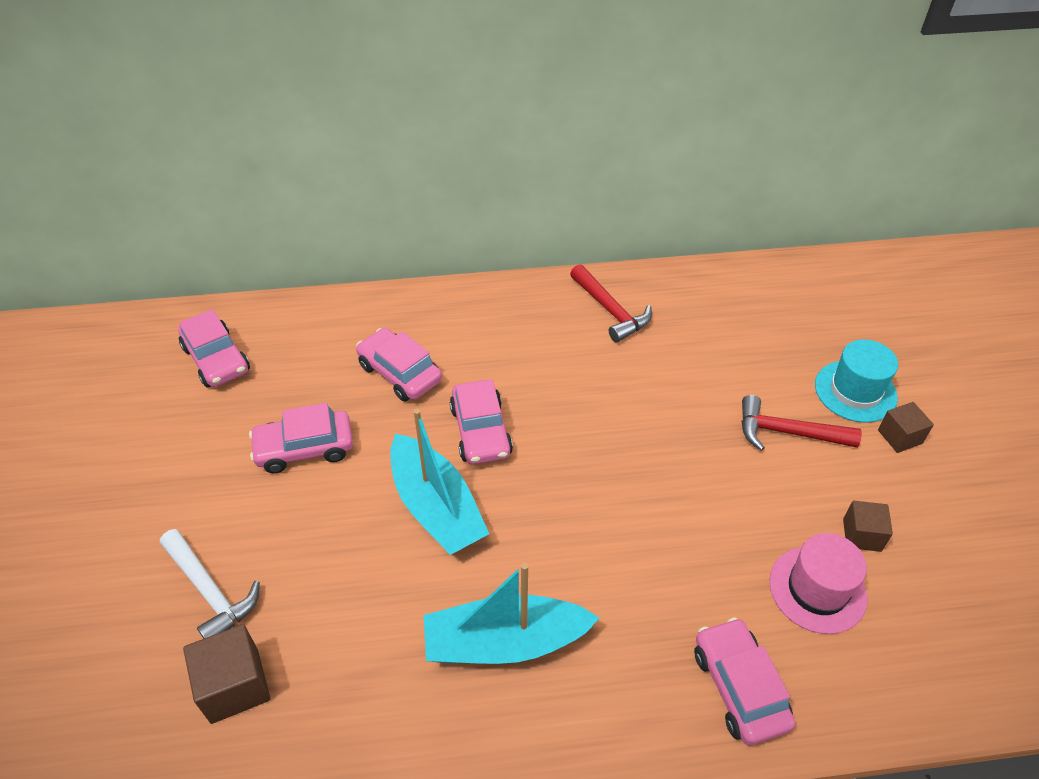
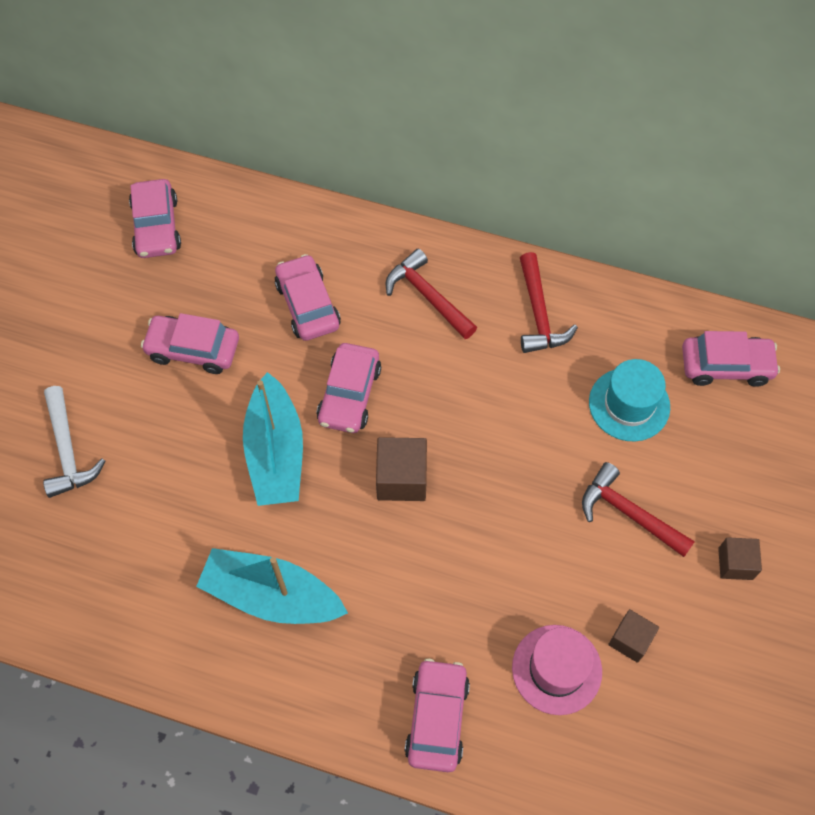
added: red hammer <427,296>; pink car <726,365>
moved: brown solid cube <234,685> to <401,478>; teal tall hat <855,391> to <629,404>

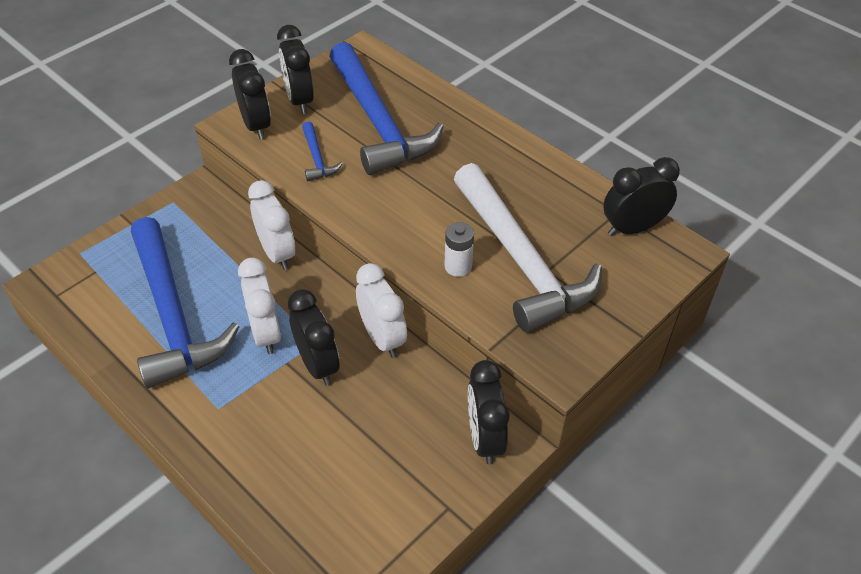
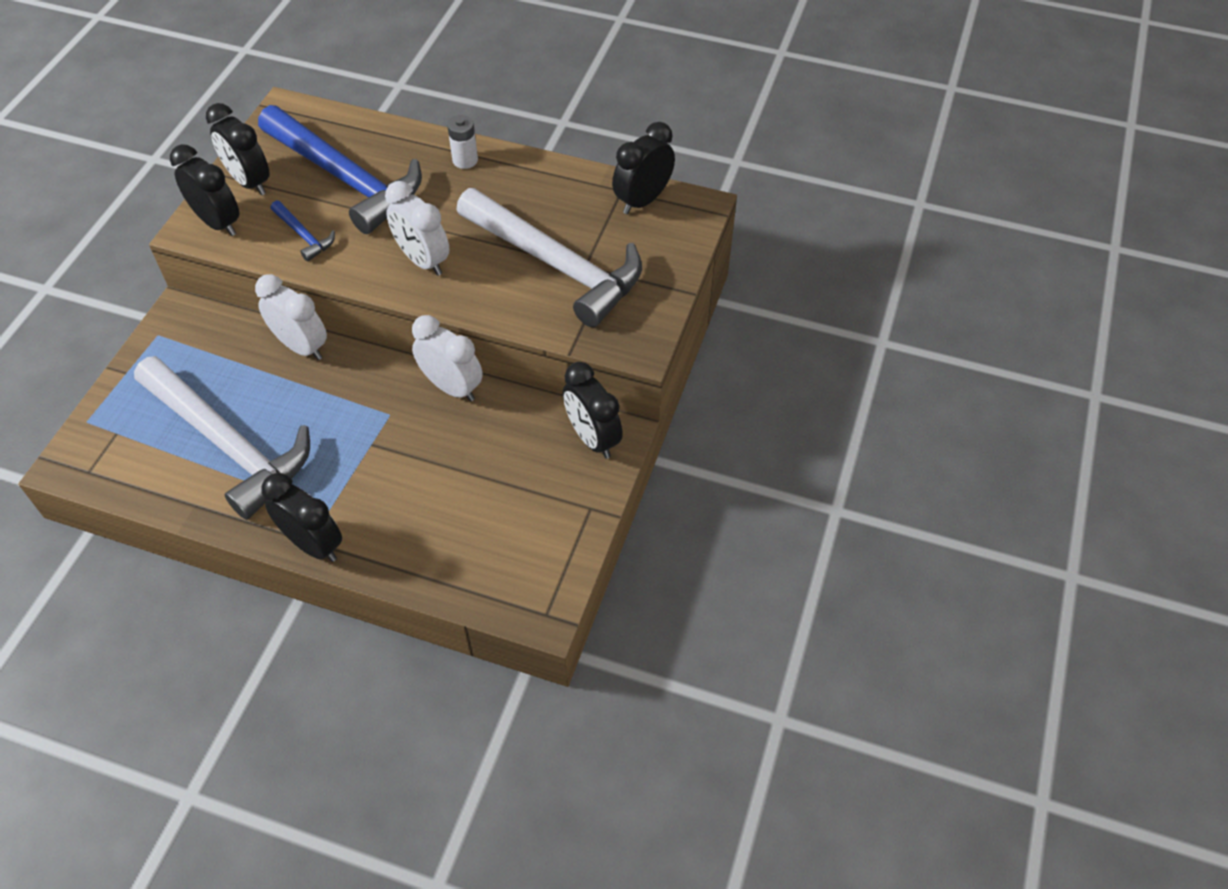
moved: pure white bedside clock <265,333> to <423,261>; black bedside clock <317,364> to <313,544>; pure white AA battery <458,266> to <465,160>
recoloured: blue hammer <173,314> to pure white hammer <228,443>

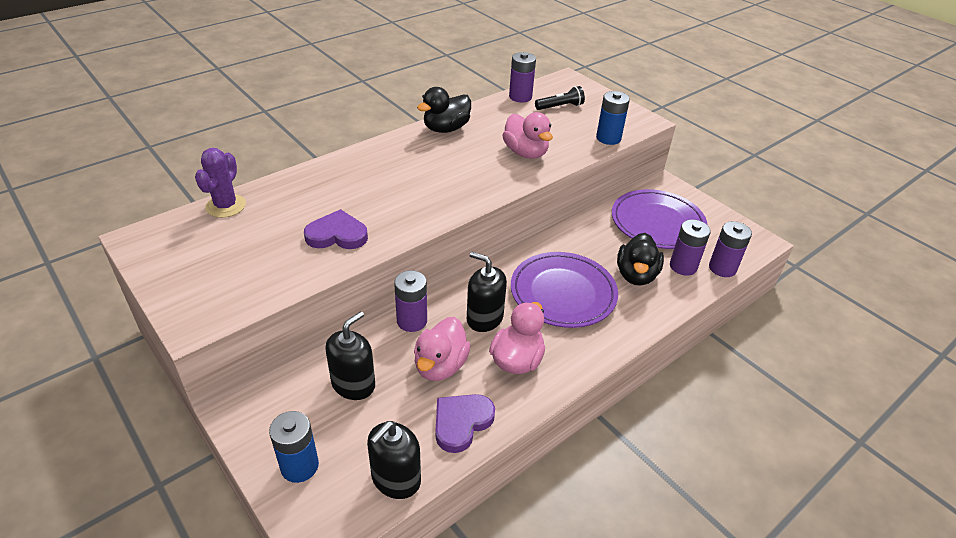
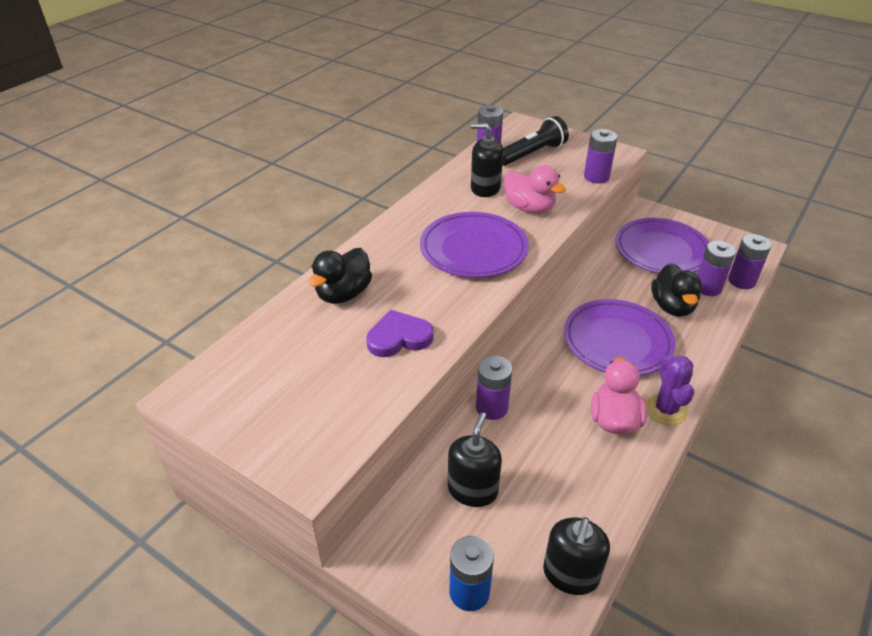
removed: pink duck <440,366>; purple heart <461,423>
added: purple dinner plate <473,249>
moved: purple cactus <226,206> to <666,409>; black duck <446,129> to <343,294>; black pump bottle <484,318> to <485,188>
recoloured: blue AA battery <608,138> to purple AA battery <596,177>
resized: black flashlight <560,107> = <532,154> x1.55

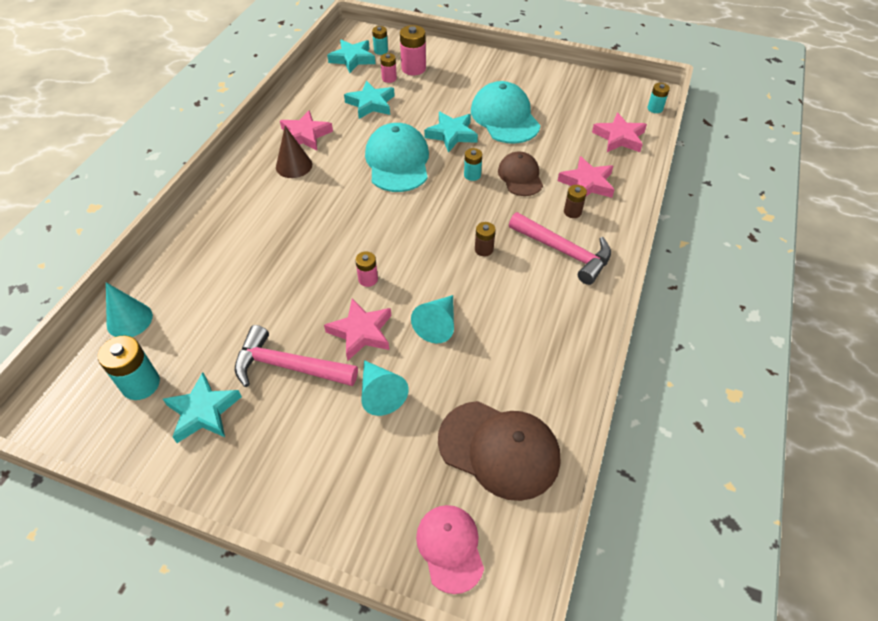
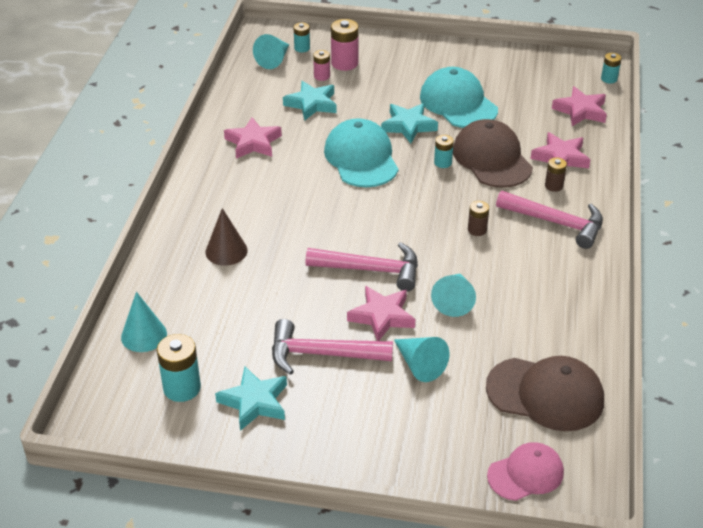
moved: brown solid cone <294,165> to <226,251>
replaced: teal five-pointed star <352,59> to teal solid cone <274,60>; pink AA battery <368,279> to pink hammer <371,270>
turned: pink peaked cap <450,548> = <526,474> 90 degrees clockwise
resized: brown peaked cap <520,176> = <492,158> x1.59

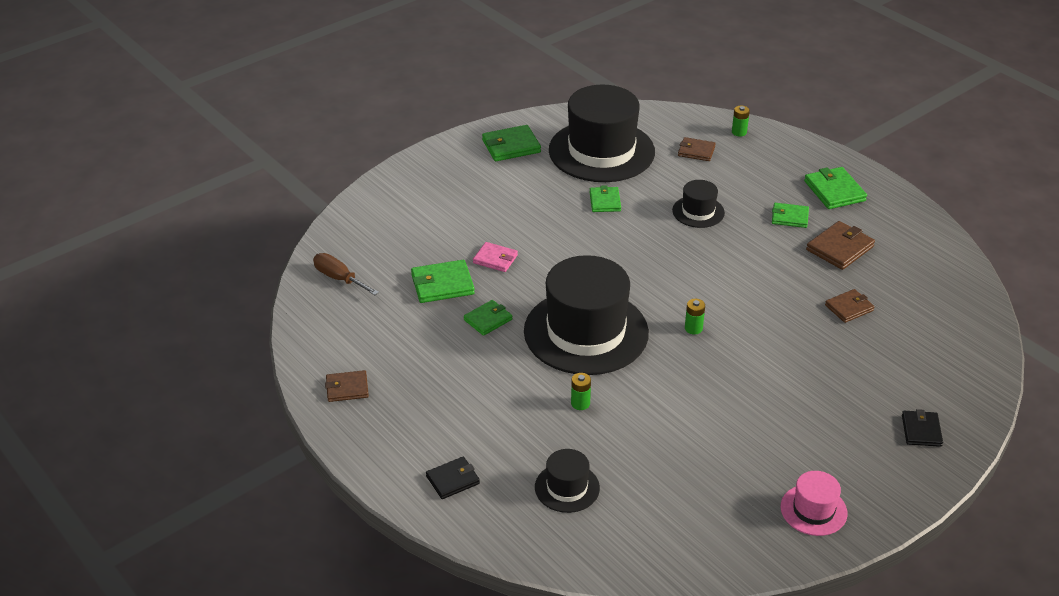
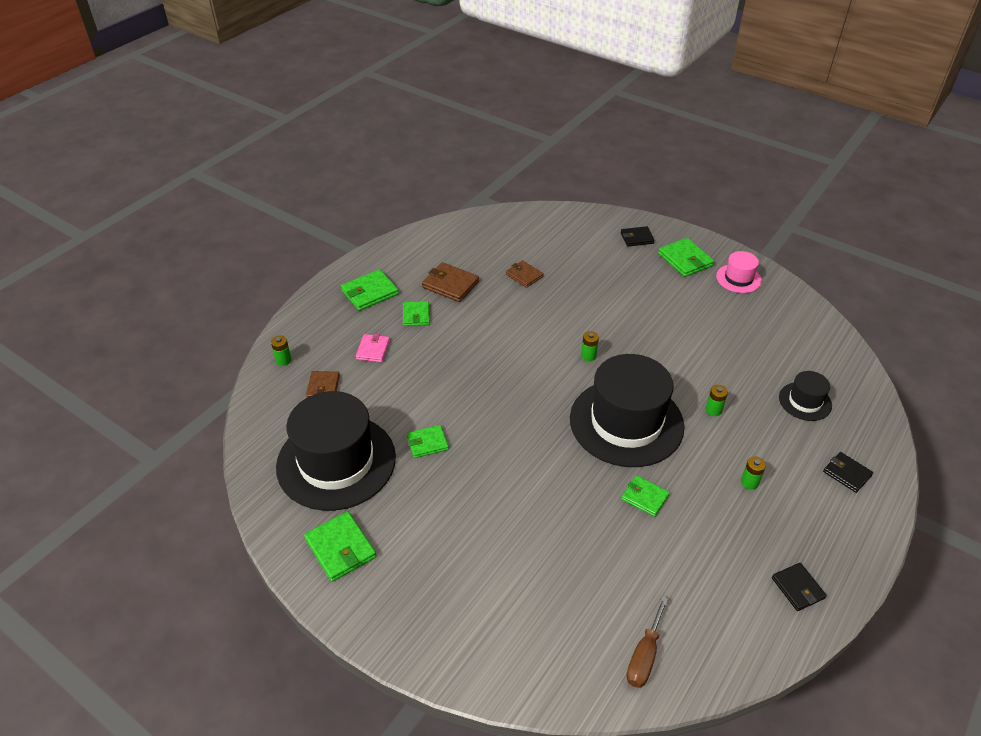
removed: black tall hat <698,212>
added: green AA battery <749,482>
moved: green wallet <442,284> to <685,260>; pink wallet <495,259> to <373,350>
recoloured: brown wallet <347,388> to black wallet <797,588>

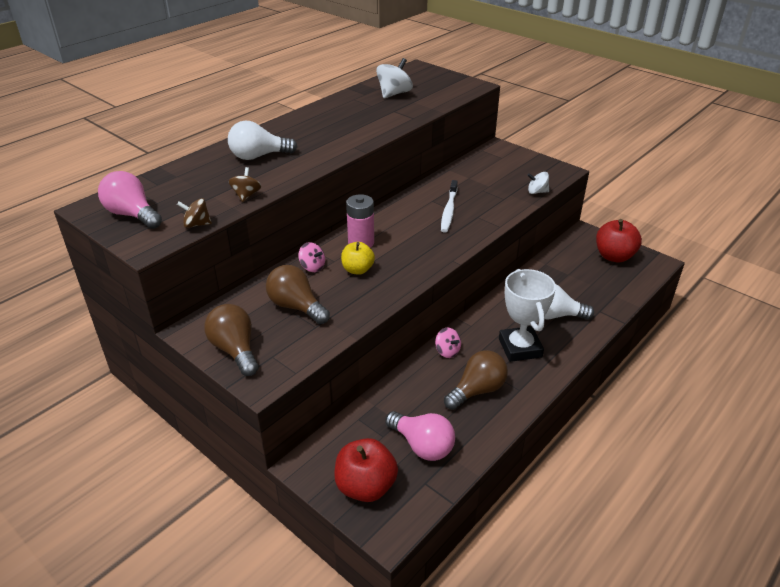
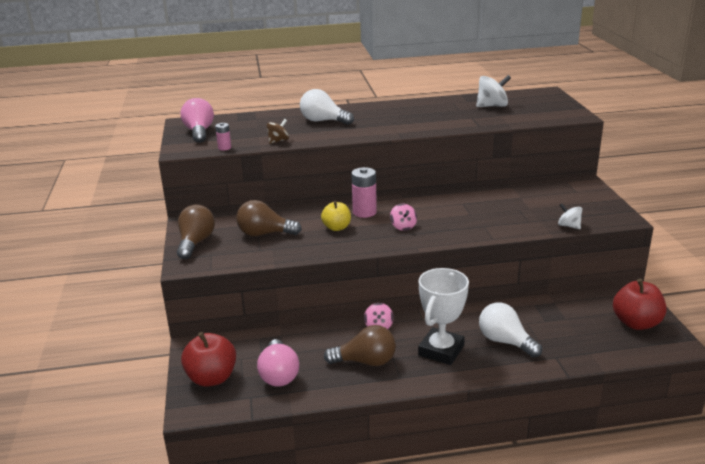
removed: pure white toothbrush <449,211>
moved: pink spinning top <312,267> to <403,227>
replaced: brown spinning top <197,224> to pink AA battery <224,148>
turned: brown light bulb <296,307> = <264,234> 75 degrees counterclockwise

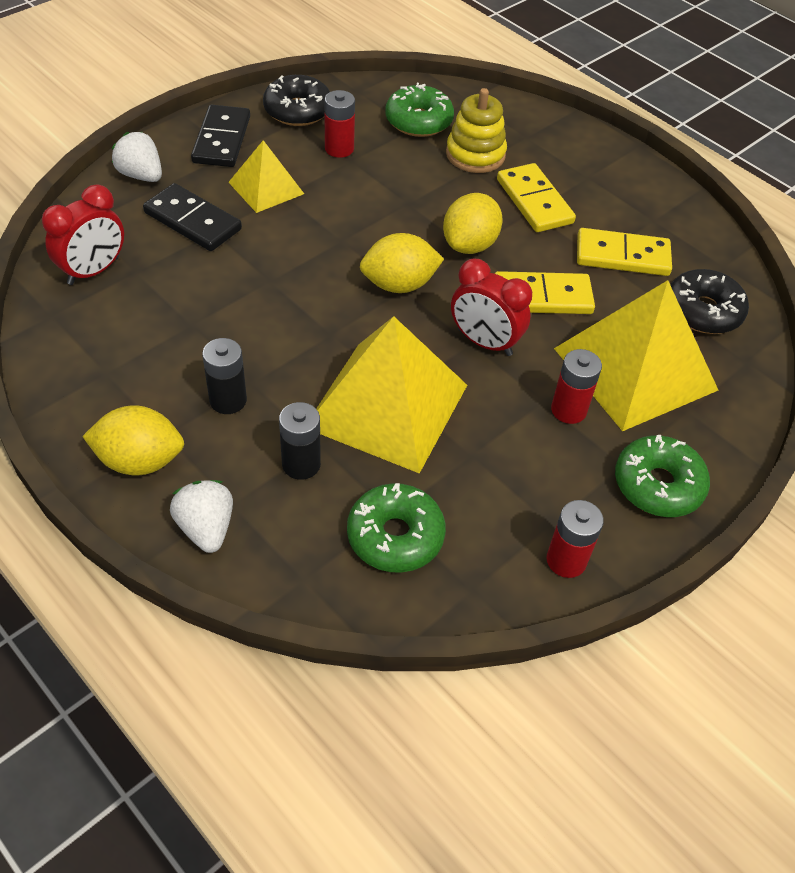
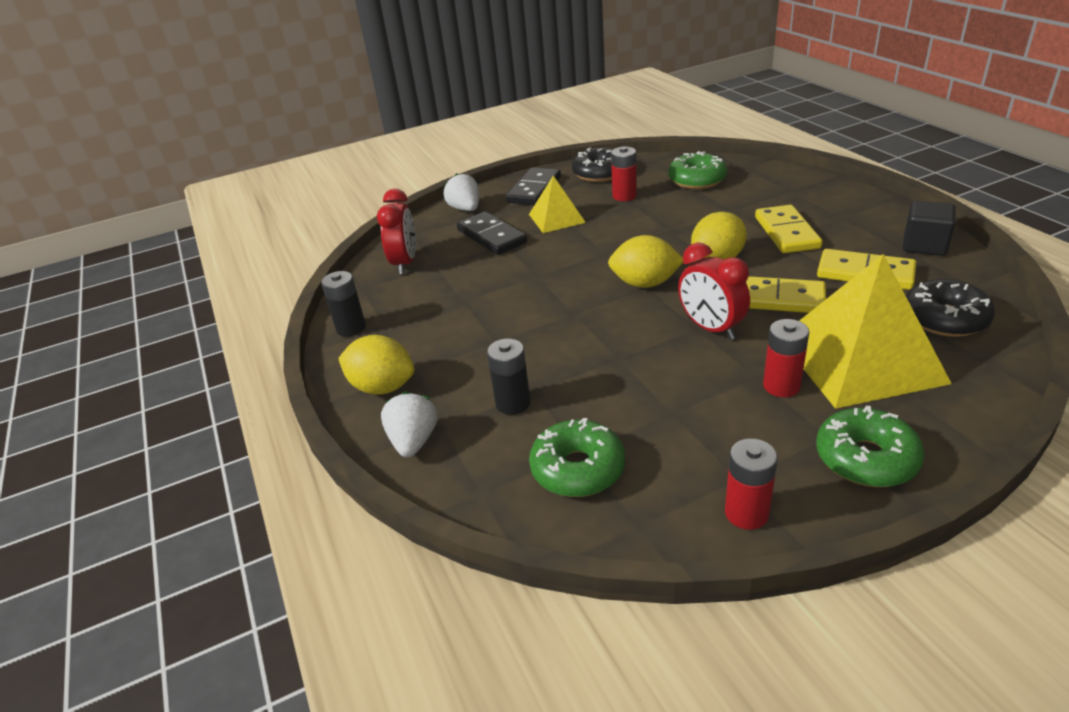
removed: golden pyramid <387,405>; golden stacking rings <475,155>
added: black solid cube <924,245>
moved: black AA battery <228,400> to <351,328>
turned: red bedside clock <93,271> = <405,263> 60 degrees counterclockwise

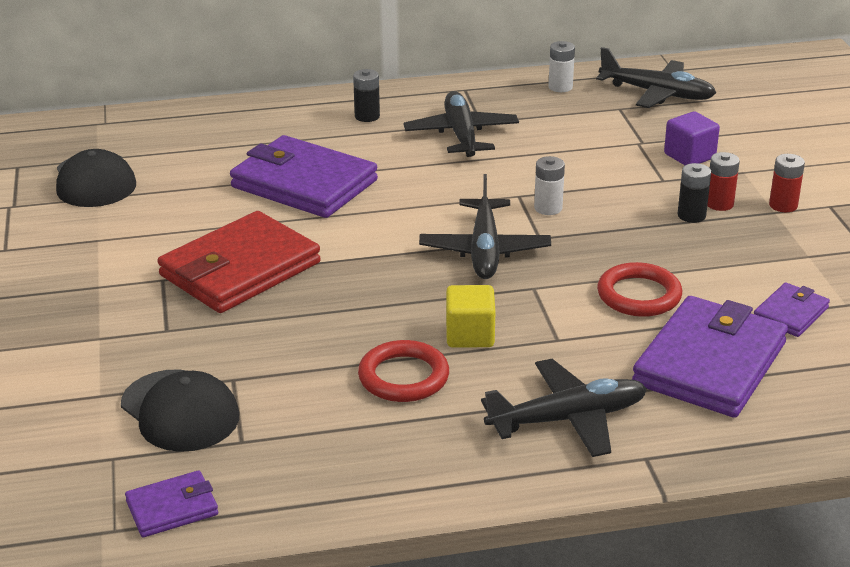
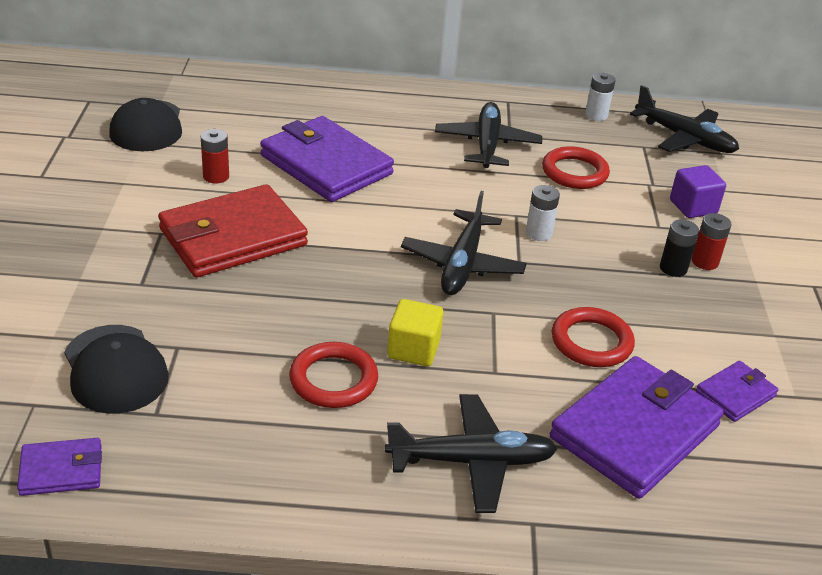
removed: black AA battery <367,116>
added: red ring <574,172>
moved: red AA battery <783,205> to <216,176>

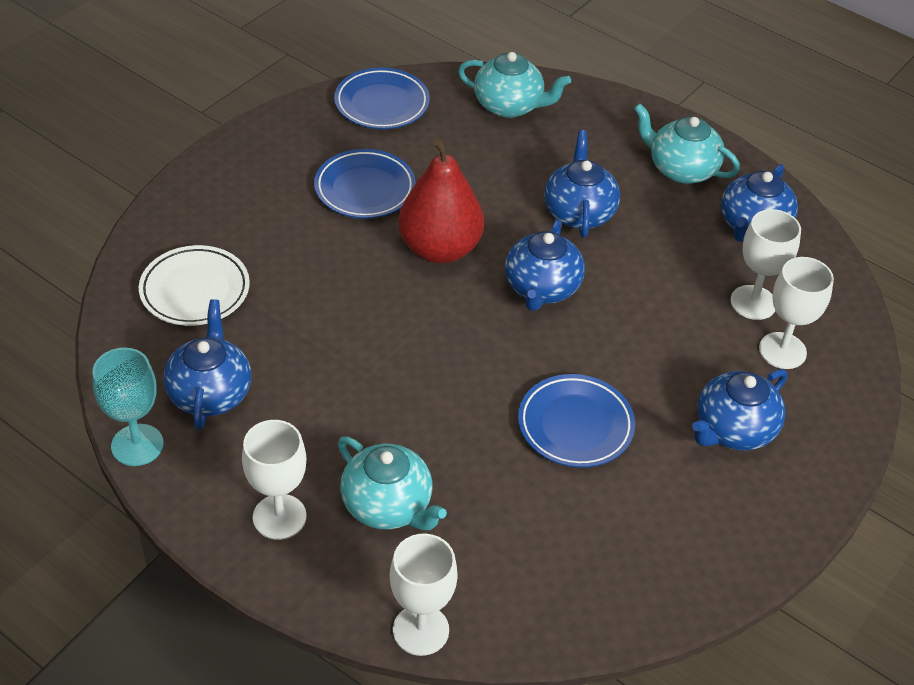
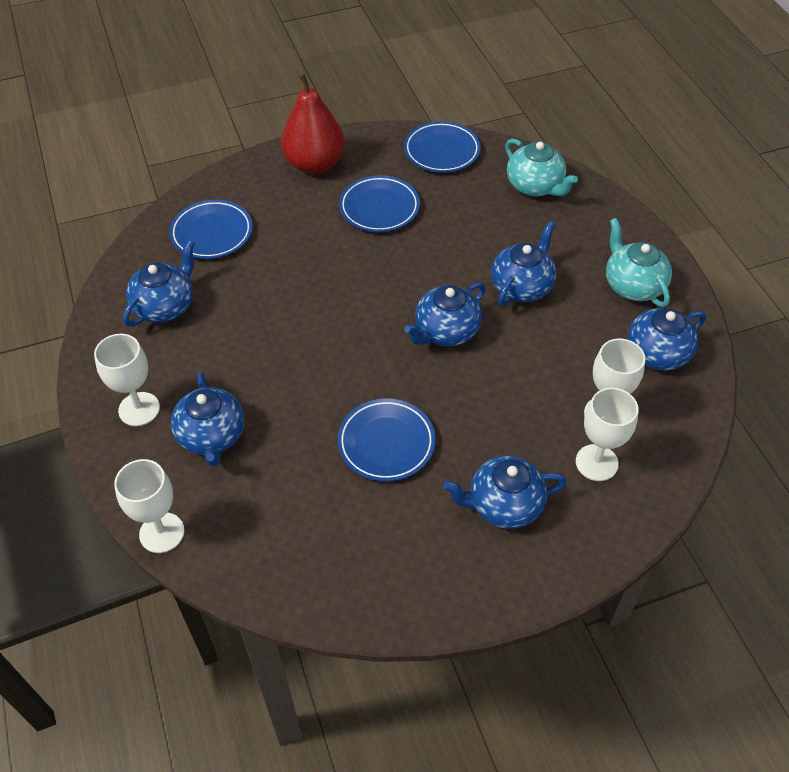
removed: teal chalice <137,445>
moved: red pear fruit <440,248> to <314,164>
recoloured: pure white dinner plate <195,290> to blue dinner plate <212,233>; teal china teapot <388,506> to blue china teapot <212,436>

